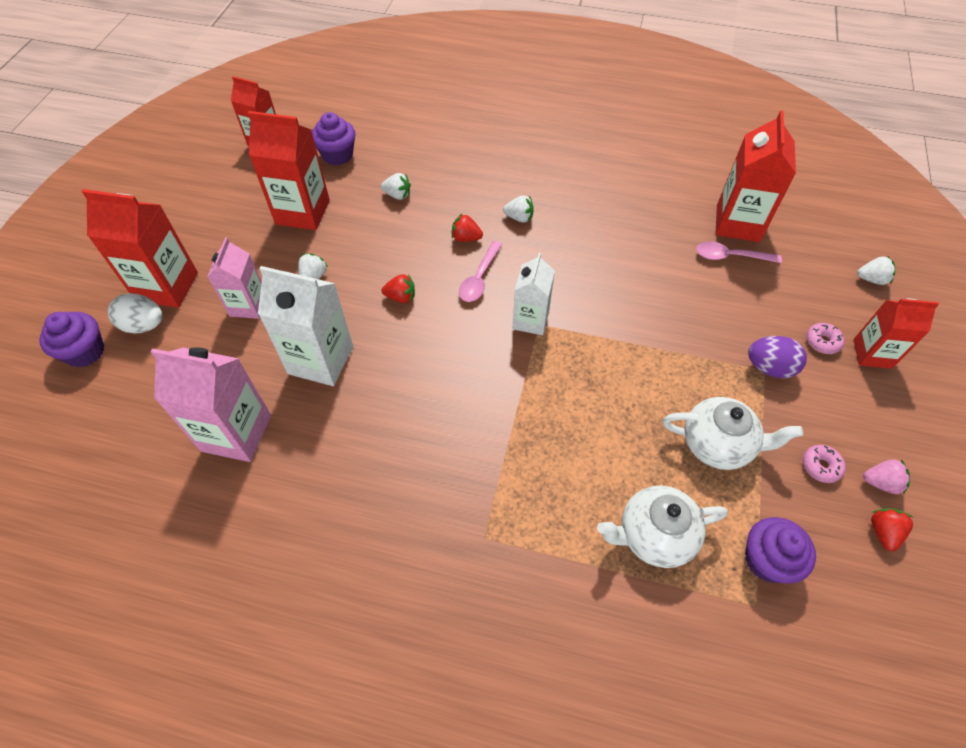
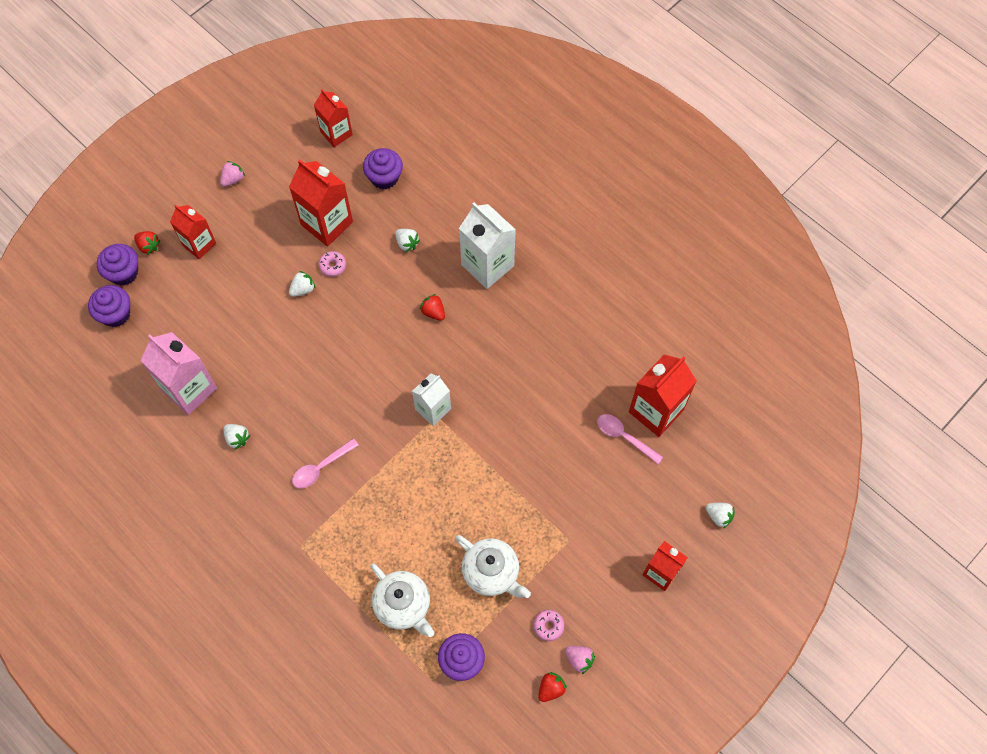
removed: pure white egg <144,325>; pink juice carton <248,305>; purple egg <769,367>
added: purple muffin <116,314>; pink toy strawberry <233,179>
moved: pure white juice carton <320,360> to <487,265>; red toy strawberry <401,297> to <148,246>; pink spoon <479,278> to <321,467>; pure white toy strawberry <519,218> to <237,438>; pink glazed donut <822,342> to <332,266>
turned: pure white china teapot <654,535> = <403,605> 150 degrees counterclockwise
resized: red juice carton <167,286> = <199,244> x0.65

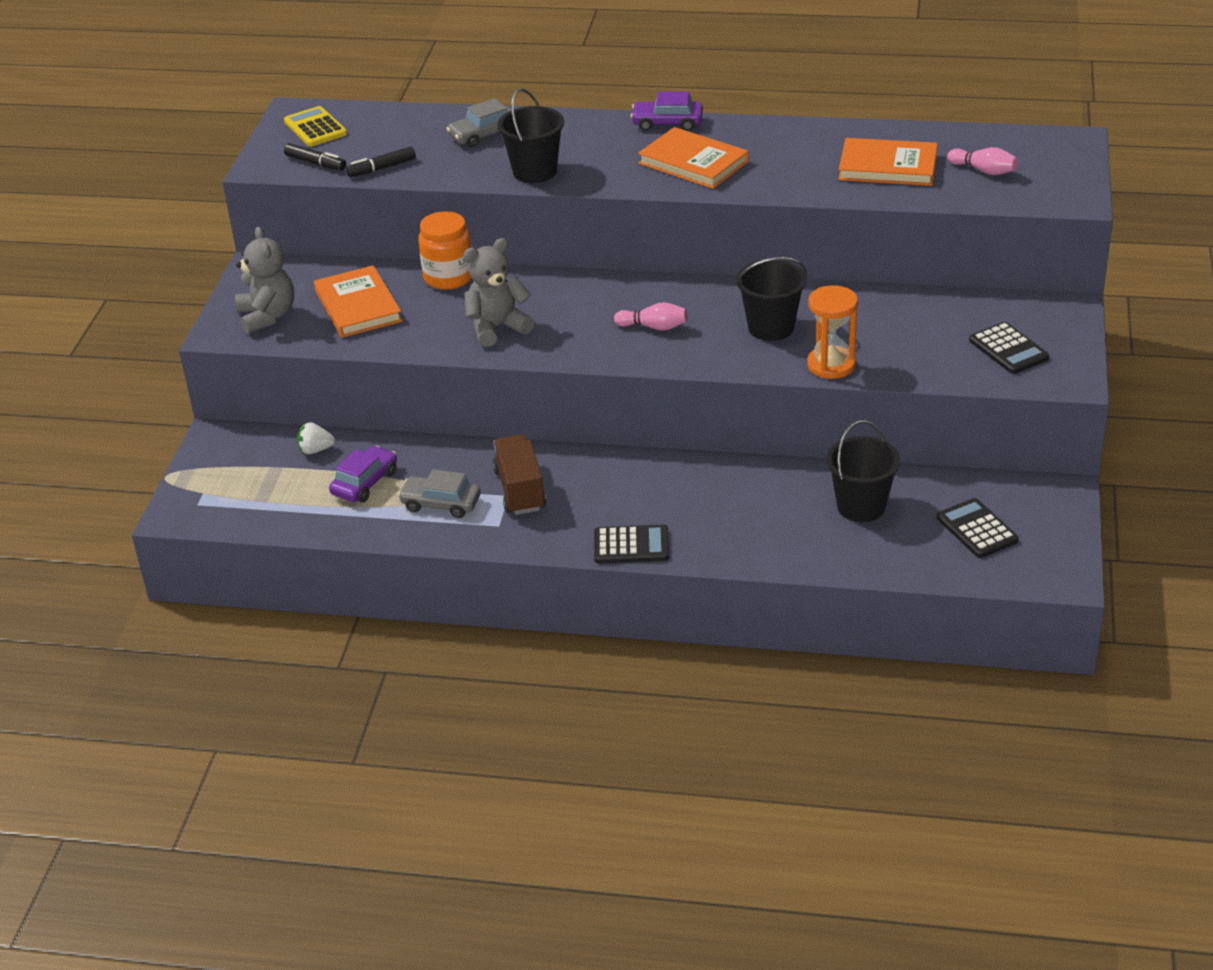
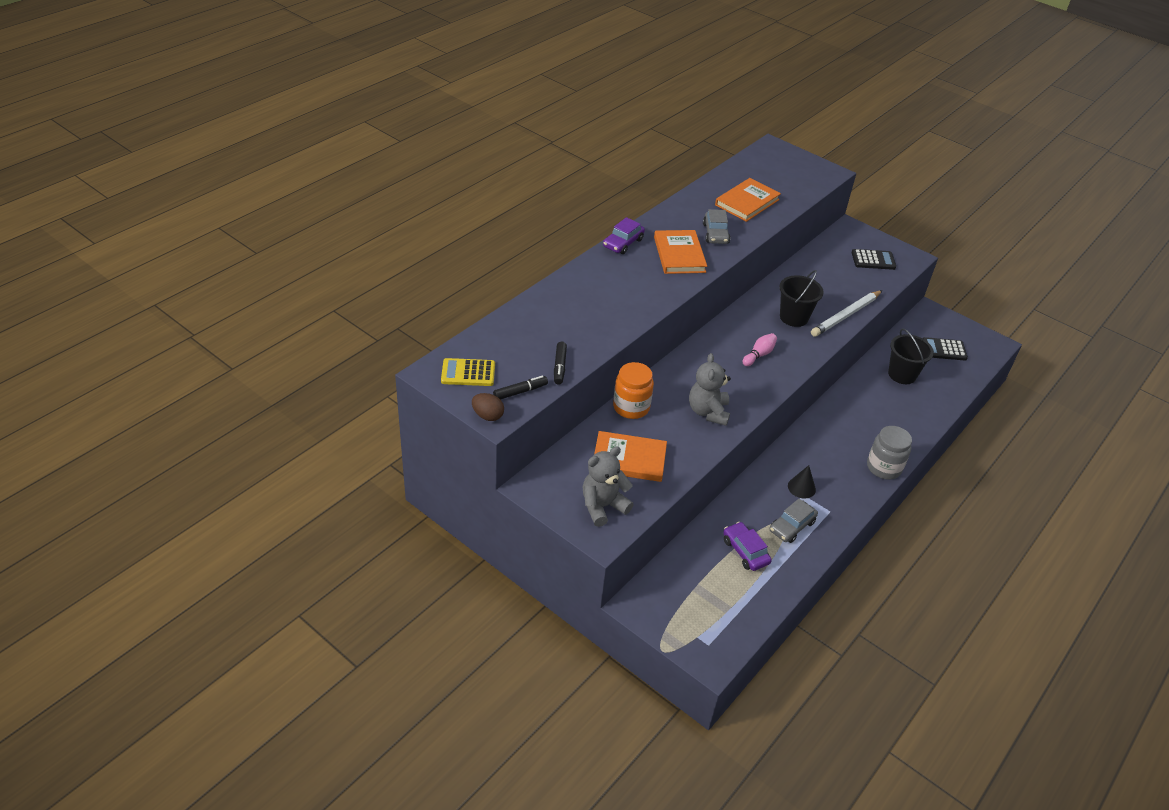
removed: pure white toy strawberry <315,450>; black pail <534,172>; pink tenpin <983,170>
added: brown egg <488,416>
moved: grey car <484,135> to <715,234>
replaced: brown lorry <520,490> to black solid cone <801,487>; black pocket calculator <631,545> to grey jam jar <883,467>; bright orange hourglass <831,365> to pure white pencil <845,315>
turned: grey teddy bear <267,316> = <603,506> 45 degrees counterclockwise; bright orange hardback <693,163> = <679,255> 75 degrees counterclockwise

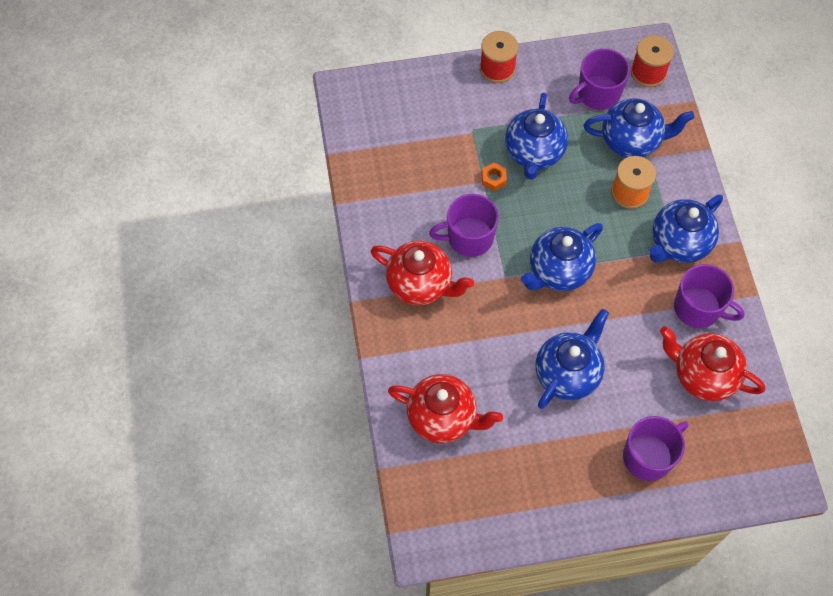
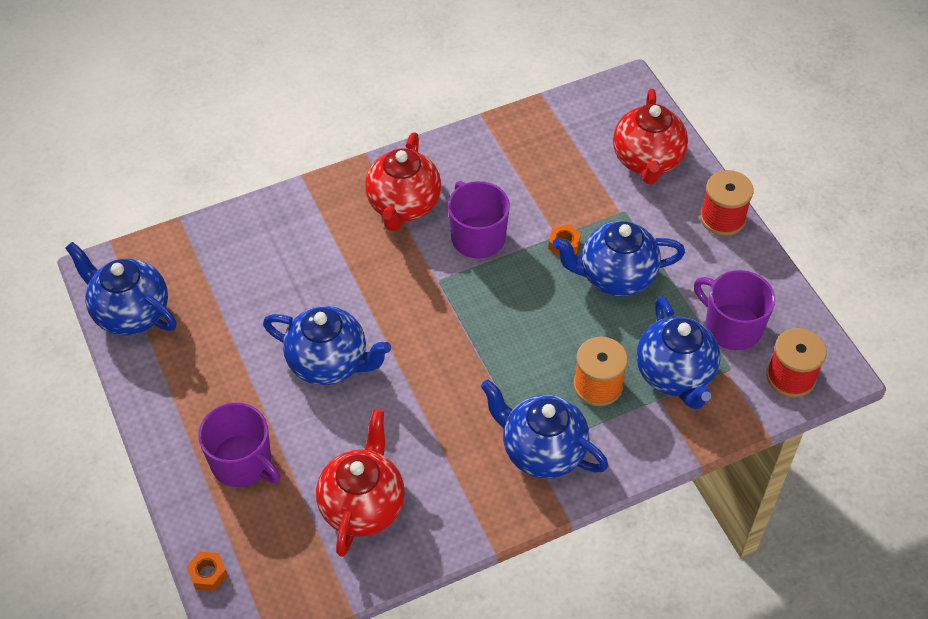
removed: purple tea mug <698,308>
added: bright orange hexagon nut <208,574>
moved: red china teapot <443,418> to <647,161>; blue china teapot <558,271> to <131,313>

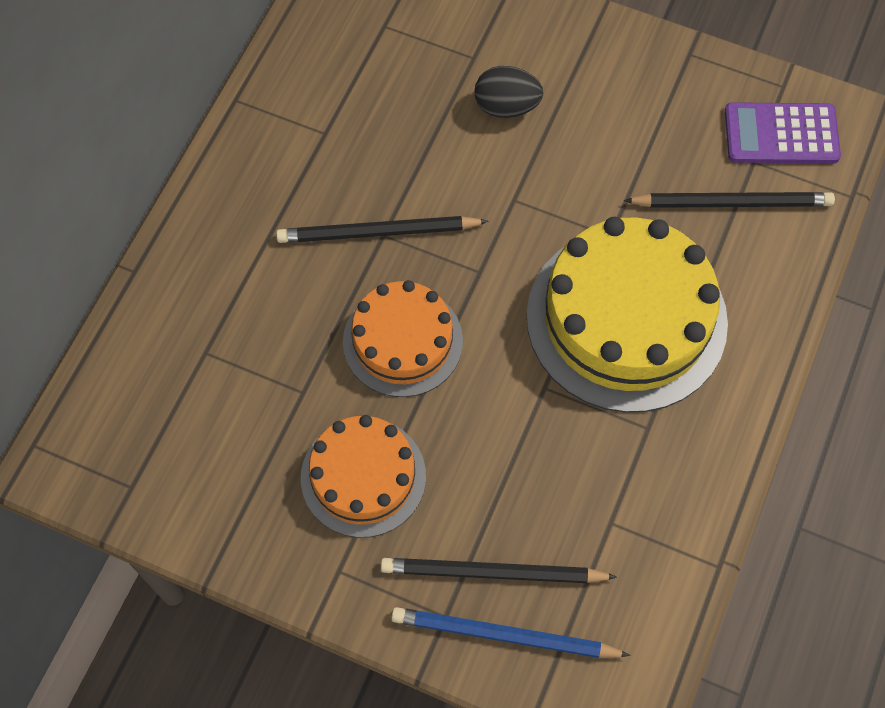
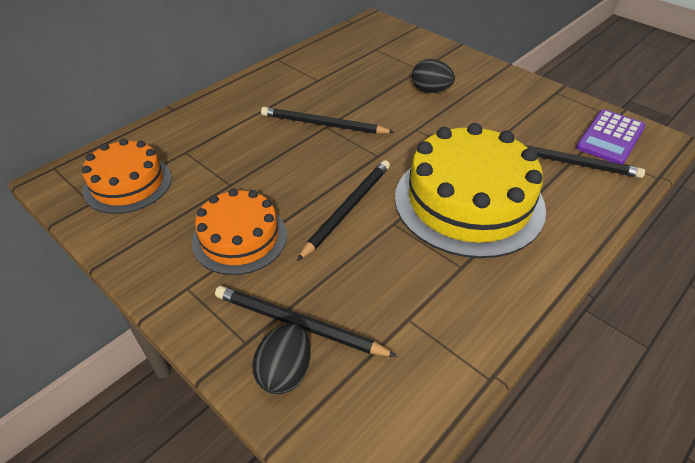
added: black pencil <347,209>
moved: bright orange layer cake <402,341> to <128,184>
replaced: blue pencil <505,636> to black egg <285,372>
turned: purple pocket calculator <781,134> = <610,138> 75 degrees counterclockwise

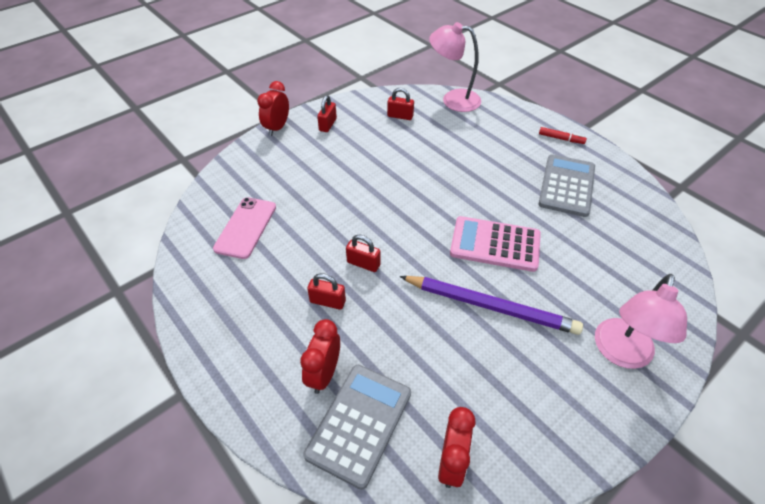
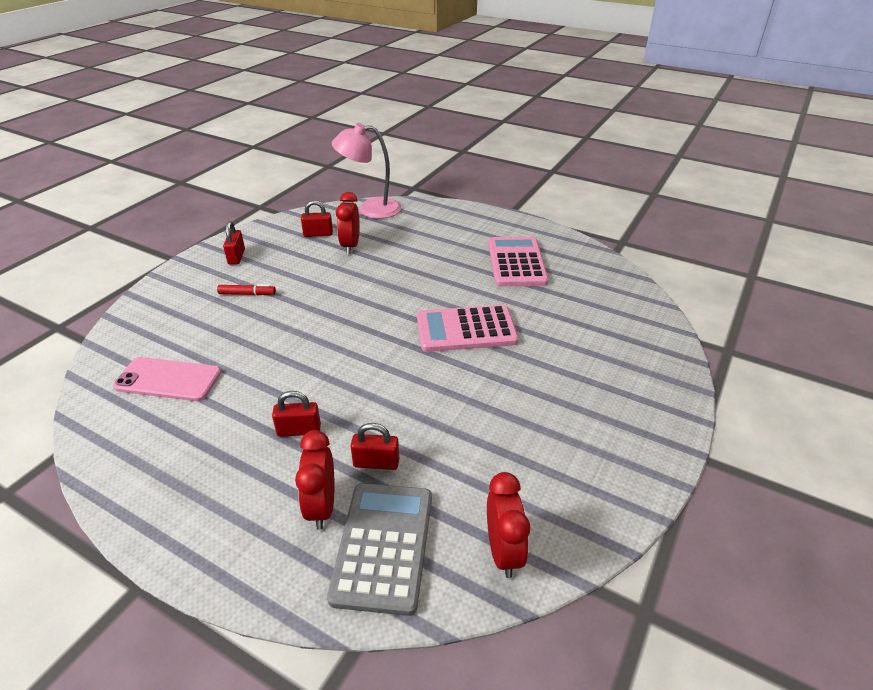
removed: purple pencil <490,306>; pink desk lamp <621,354>
moved: red bedside clock <277,128> to <350,246>; red small lock <363,263> to <376,462>; red marker <561,139> to <247,294>
recoloured: grey pocket calculator <567,186> to pink pocket calculator <516,262>
turned: pink mobile phone <246,227> = <168,379> 75 degrees counterclockwise

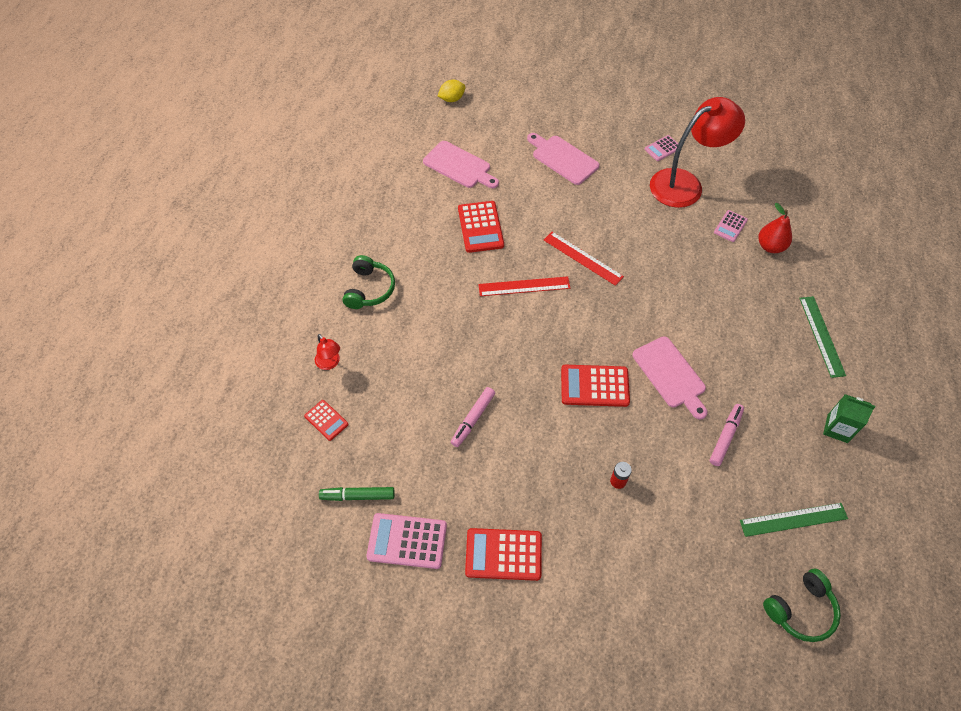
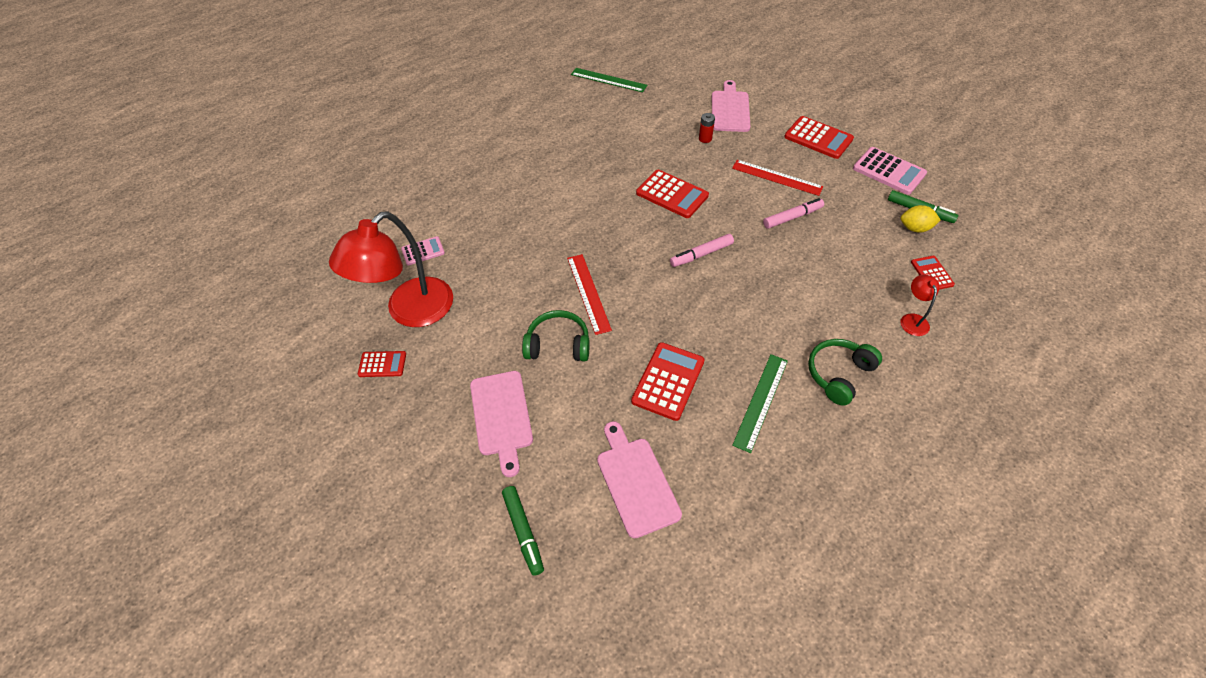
removed: red pear fruit <770,246>; green juice carton <837,428>
added: green marker <523,532>
moved: golden lemon <452,99> to <915,228>; red straightedge <524,286> to <776,177>; pink bread board <670,375> to <730,109>; pink marker <725,437> to <701,254>; green over-ear headphones <800,609> to <558,345>; green straightedge <822,336> to <760,401>
recoloured: pink pocket calculator <662,148> to red pocket calculator <382,364>
turned: red desk lamp <685,184> = <410,312> 60 degrees counterclockwise

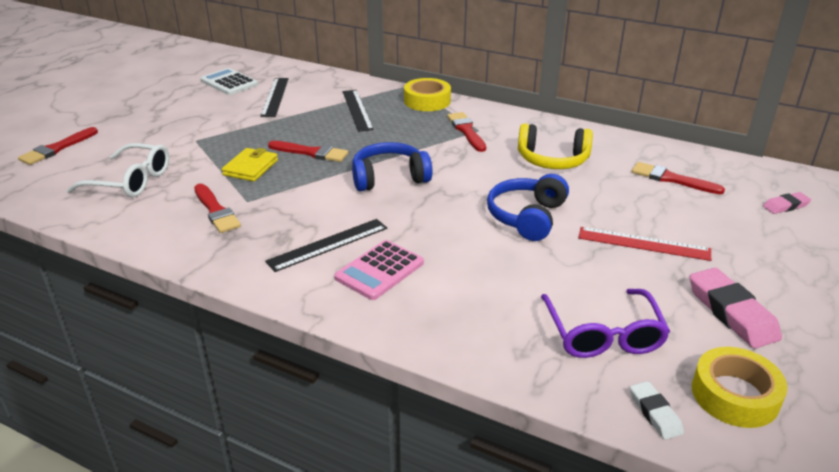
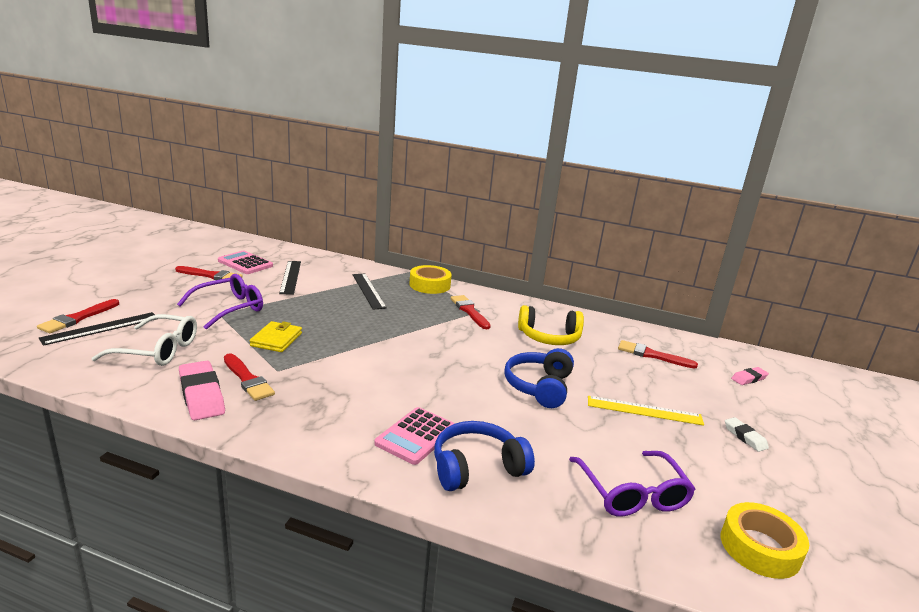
added: purple glasses <229,308>
moved: black straightedge <328,244> to <101,328>; red brush <311,152> to <211,275>; blue over-ear headphones <389,178> to <477,467>; pure white pencil eraser <655,413> to <745,437>; pink pencil eraser <731,313> to <201,395>
recoloured: pure white pocket calculator <229,83> to pink pocket calculator <245,263>; red straightedge <643,244> to golden straightedge <644,410>

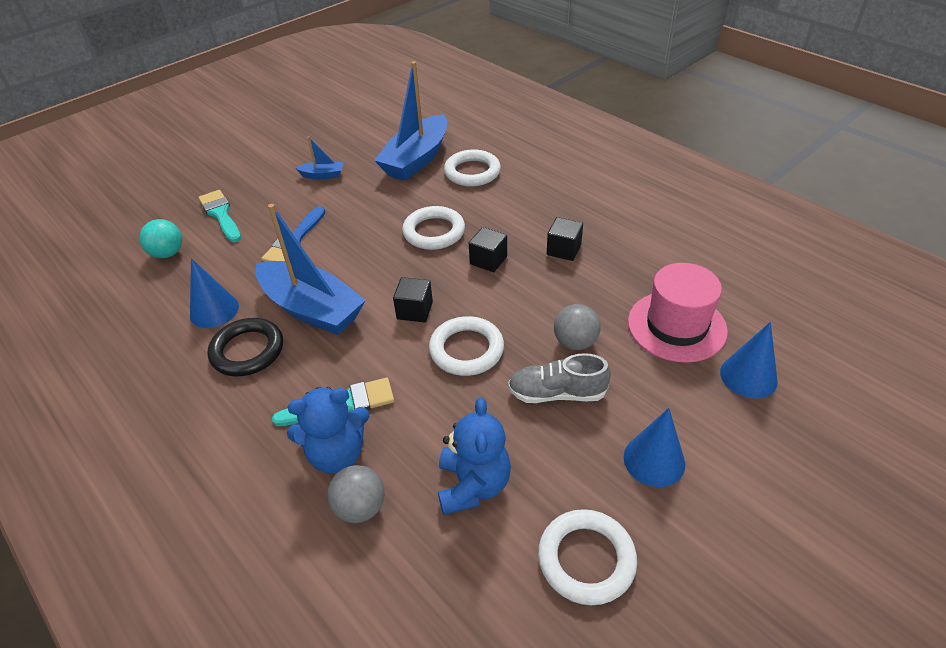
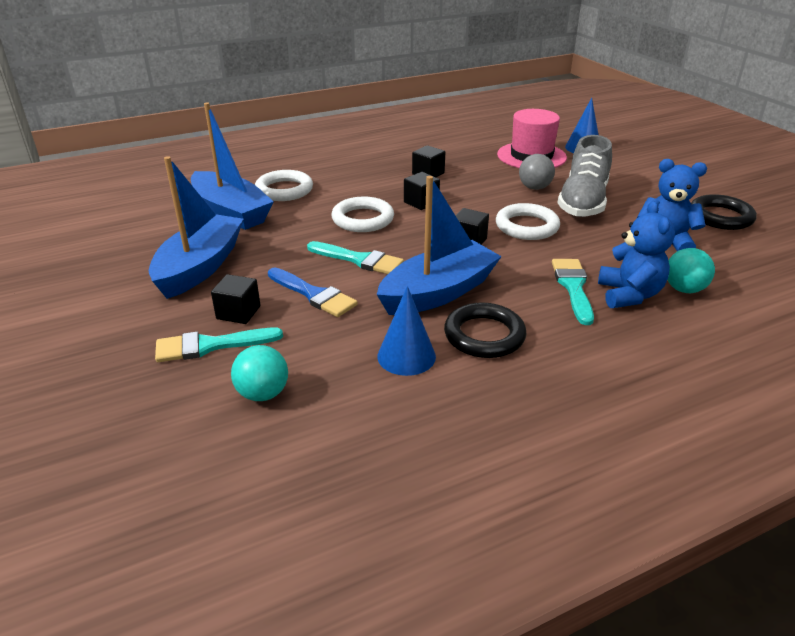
removed: blue solid cone <654,460>
added: black solid cube <238,312>; teal brush <359,260>
recoloured: grey play ball <360,507> to teal play ball <684,289>; pure white ring <586,559> to black ring <720,217>
resized: blue boat <323,175> = <200,267> x2.23; grey sneaker <557,393> = <583,202> x1.52

